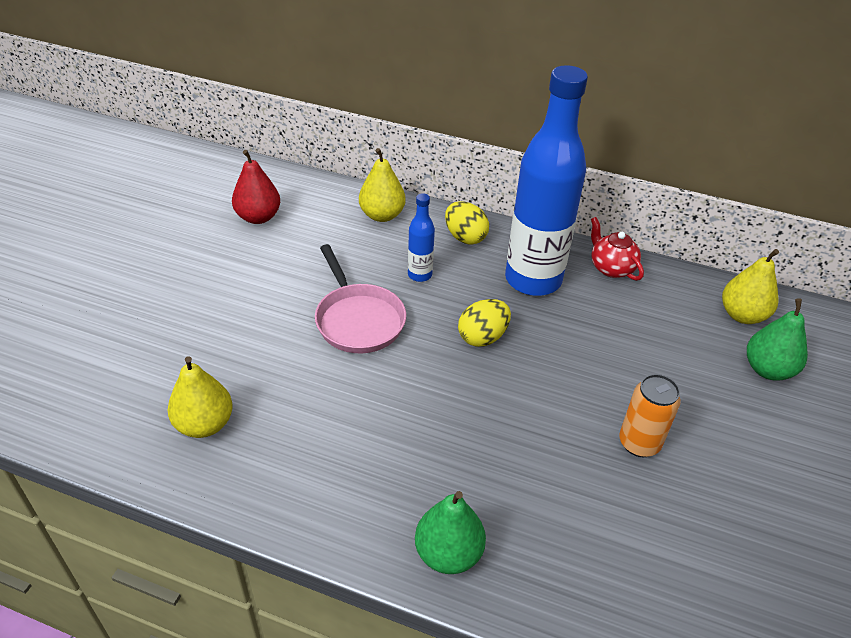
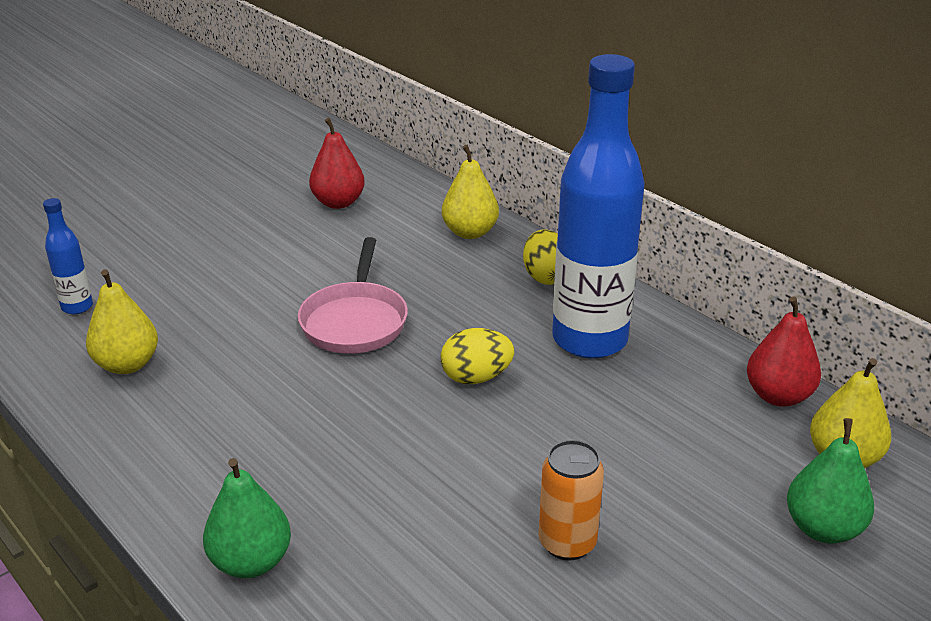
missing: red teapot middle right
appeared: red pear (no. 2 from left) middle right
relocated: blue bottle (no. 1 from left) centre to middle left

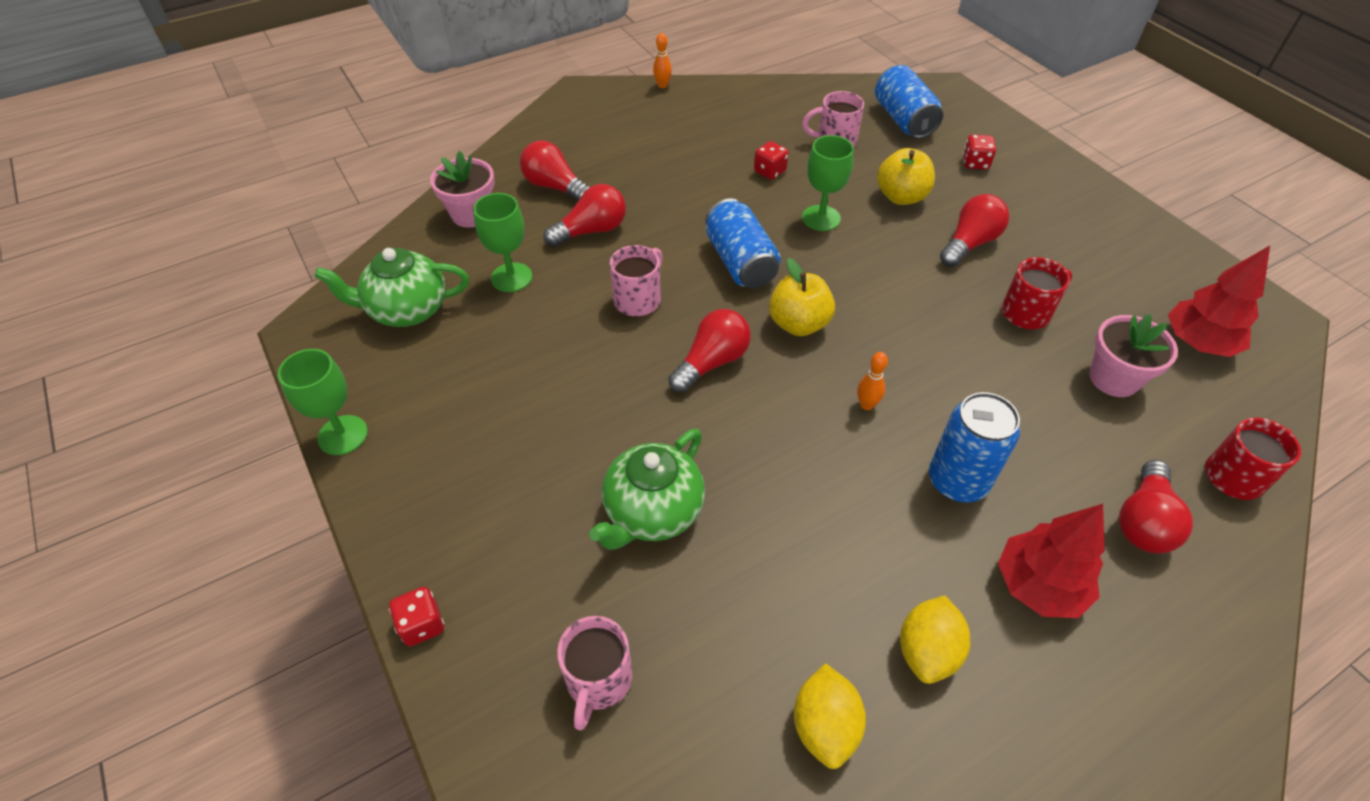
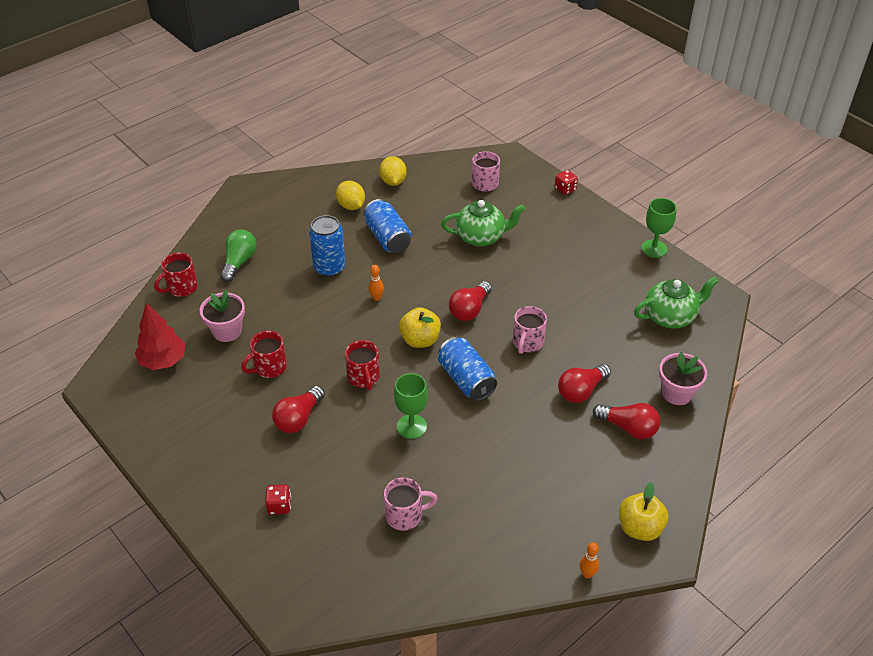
missing: green goblet (no. 2 from left) top centre; red dice (no. 2 from left) top centre; red tree (no. 1 from left) bottom right
appeared: red mug (no. 3 from left) centre
relocated: blue can (no. 2 from left) top centre to centre; yellow apple (no. 2 from left) top centre to bottom right
colour: red light bulb (no. 5 from left) middle right to green light bulb middle left
spun: green teapot (no. 2 from left in the first image) centre = centre 60 degrees clockwise; yellow lemon (no. 2 from left in the first image) bottom right = top centre 45 degrees counterclockwise

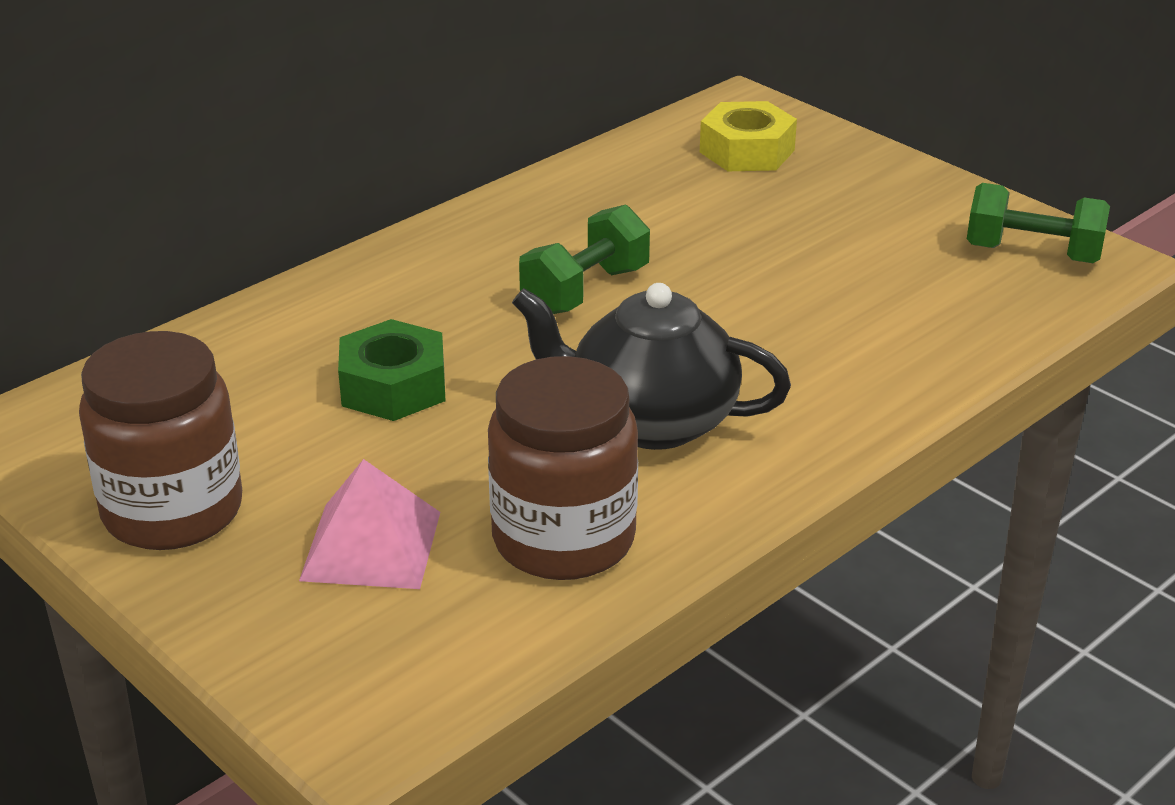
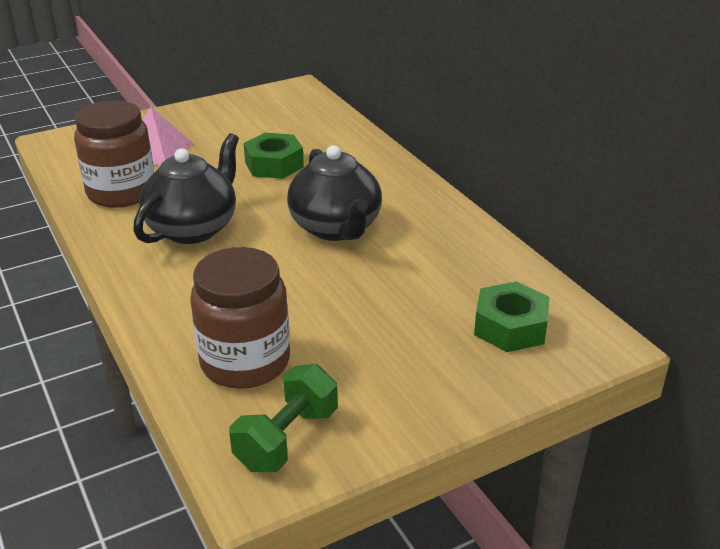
relocated: brown jar (no. 1 from left in the first image) middle left to brown jar (no. 2 from left) centre
exchanged: green dumbbell (no. 1 from left) top centre to black teapot (no. 2 from left) centre
colour: yellow nut top centre to green nut (no. 2 from left) middle right

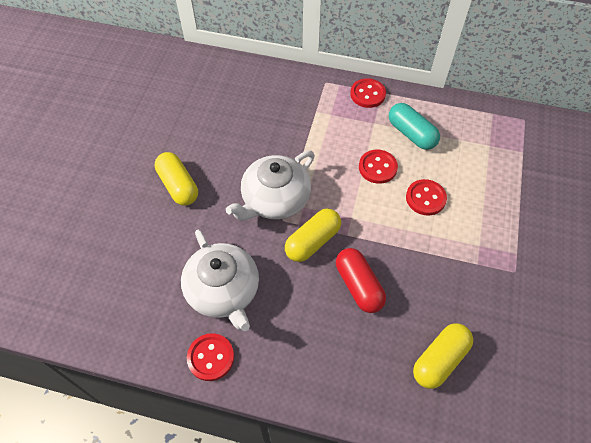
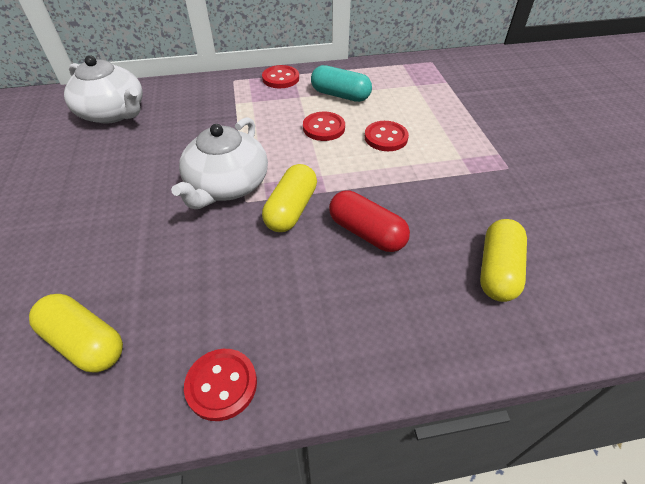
relocated: yellow capsule (no. 1 from left) middle left to bottom left; white teapot (no. 1 from left) centre to top left

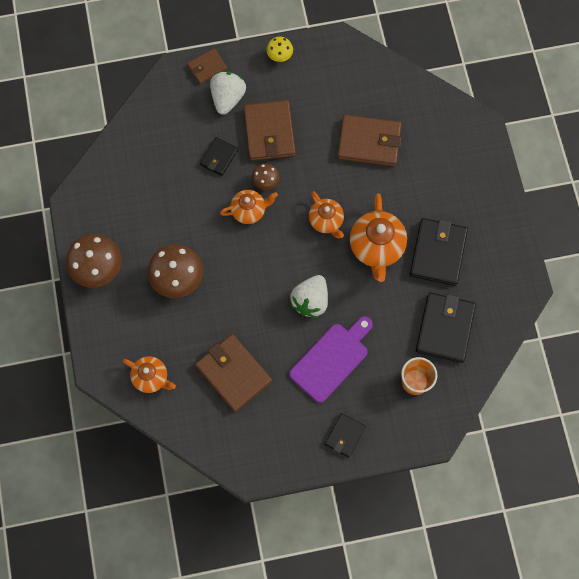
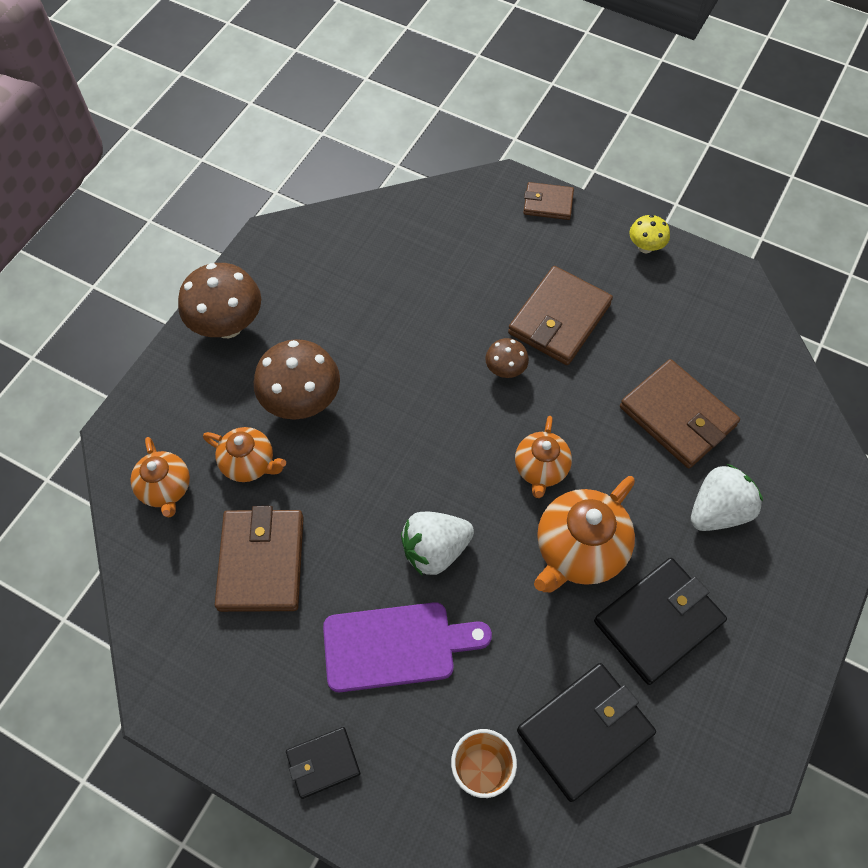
missing: black wallet (no. 1 from left) top centre
relocated: white strawberry (no. 1 from left in the first image) top centre to white strawberry (no. 2 from left) middle right; orange teapot (no. 2 from left) centre to middle left

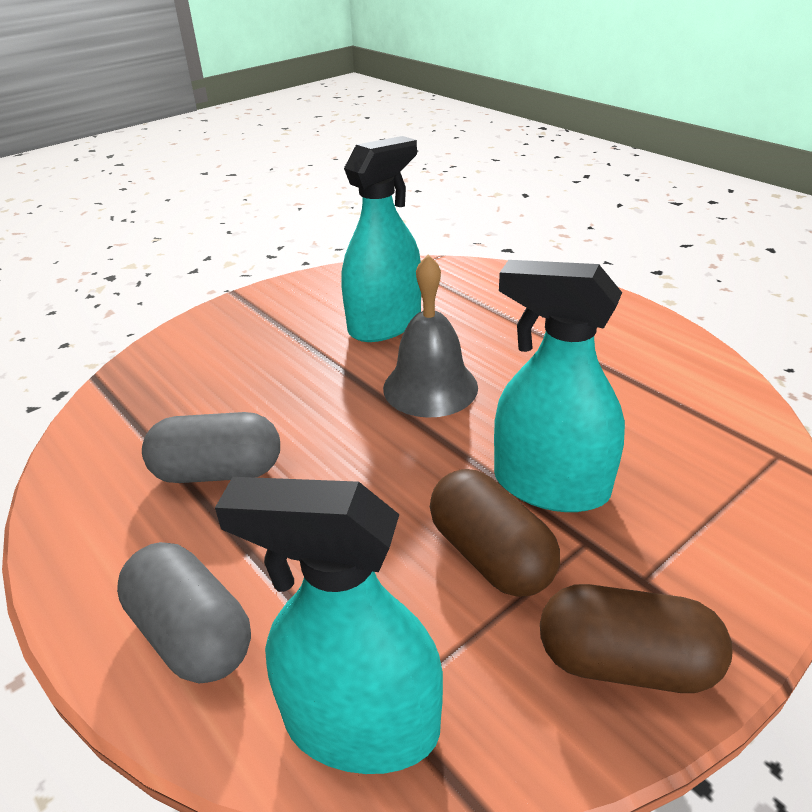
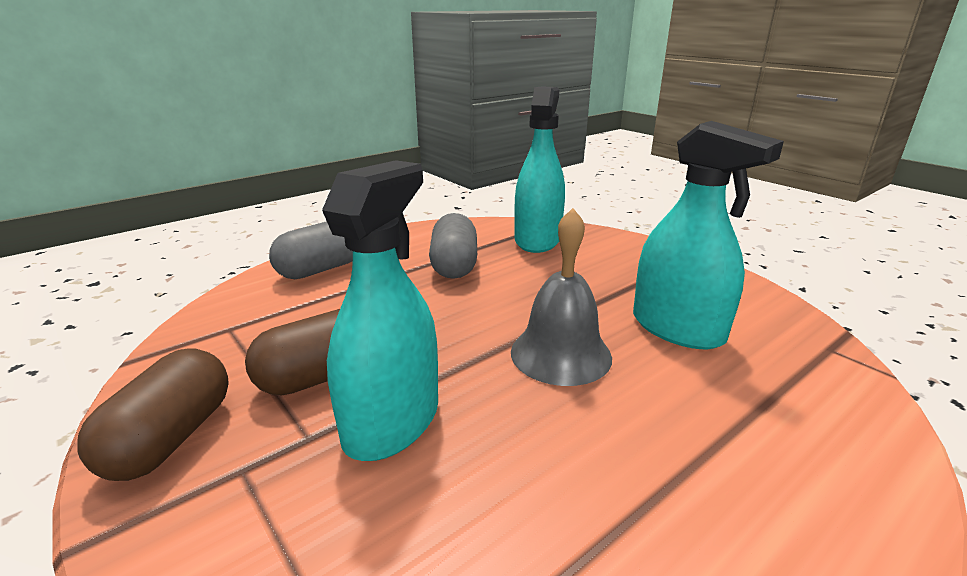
relocated: turquoise spray bottle (no. 1 from left in the first image) bottom centre to turquoise spray bottle (no. 2 from left) top centre

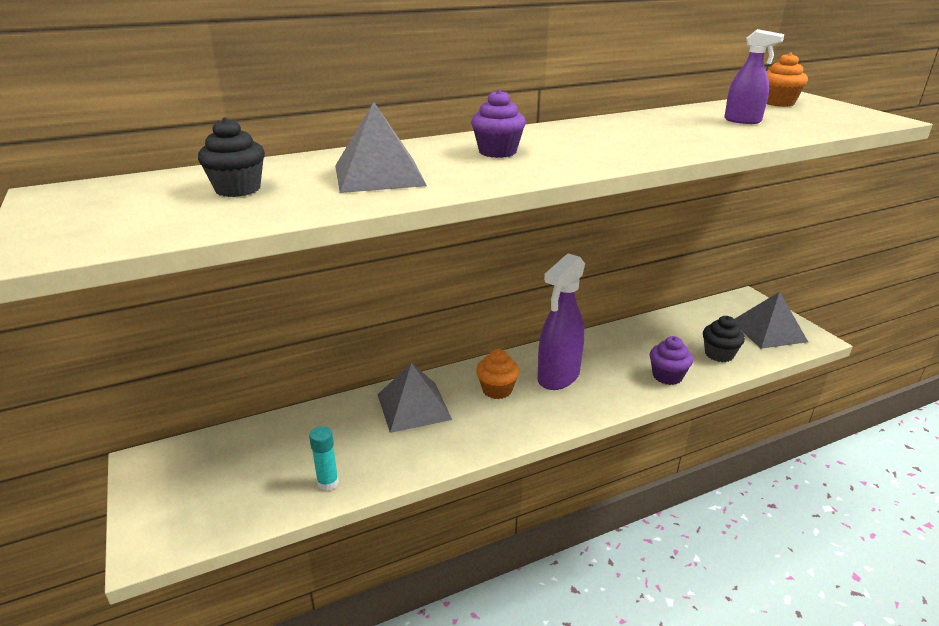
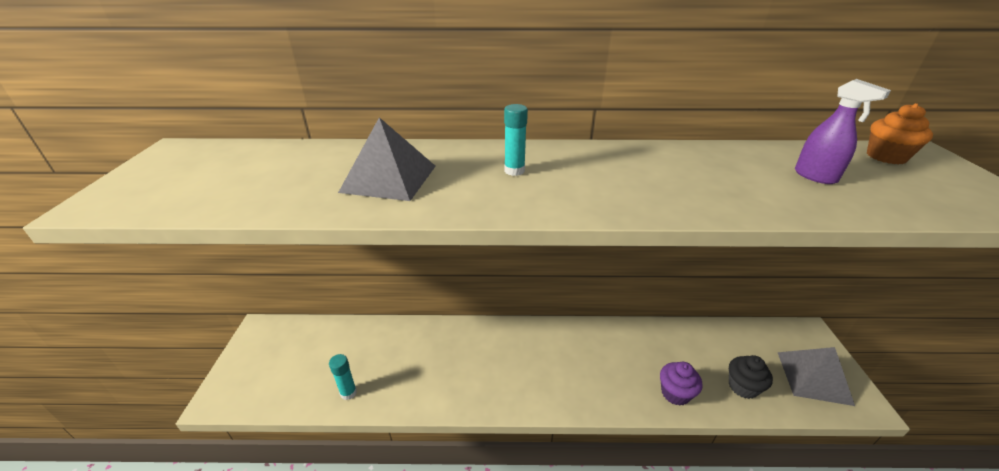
missing: black cupcake (no. 1 from left) top left; grey pyramid (no. 2 from left) centre; orange cupcake (no. 1 from left) centre; purple spray bottle (no. 1 from left) centre
exchanged: purple cupcake (no. 1 from left) top centre to turquoise glue stick (no. 2 from left) top centre

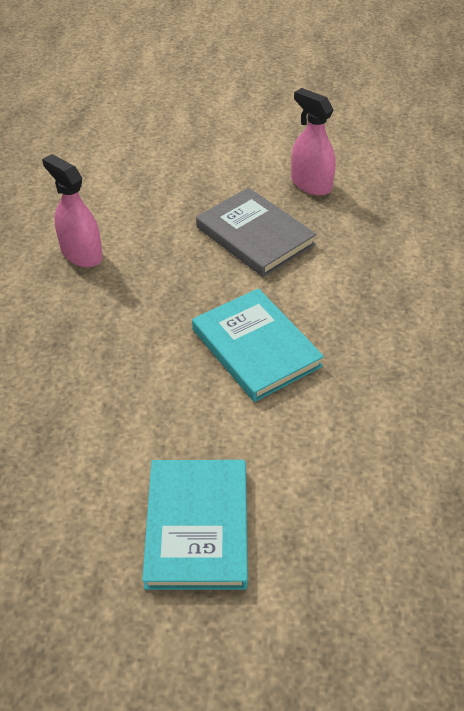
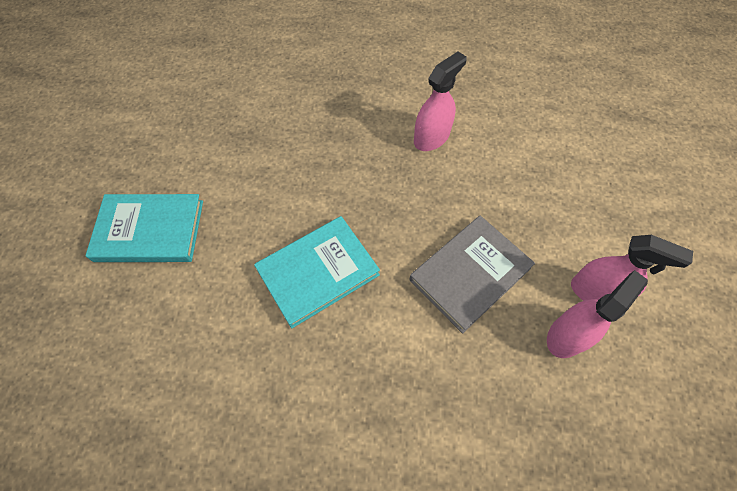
appeared: pink spray bottle (no. 3 from left) middle right

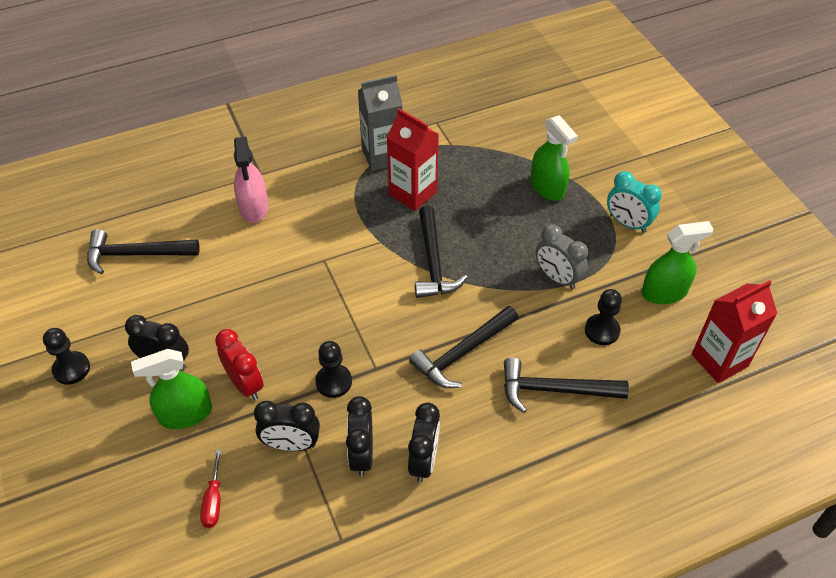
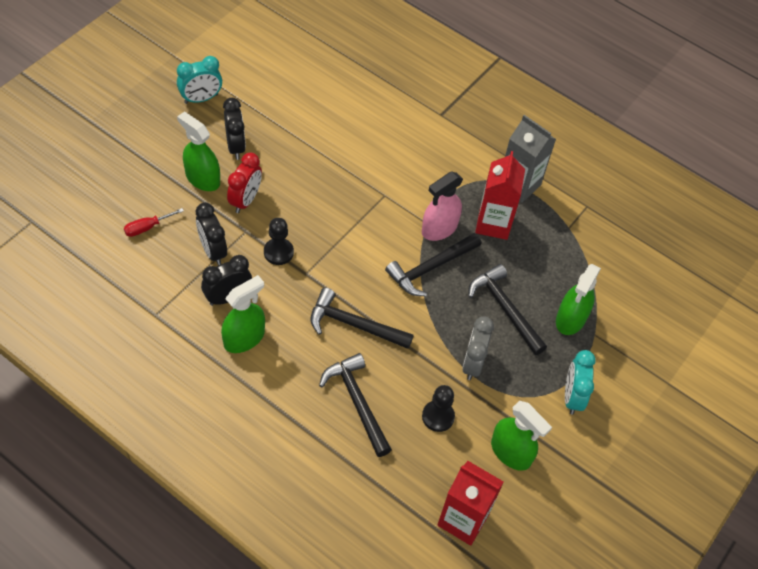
relocated: black hammer (no. 1 from left in the first image) middle left to black hammer (no. 4 from left) middle right; pink spray bottle top left to centre
exchanged: black pawn (no. 1 from left) middle left to turquoise clock (no. 1 from left) top left; black clock (no. 4 from left) bottom centre to green spray bottle (no. 2 from left) middle left

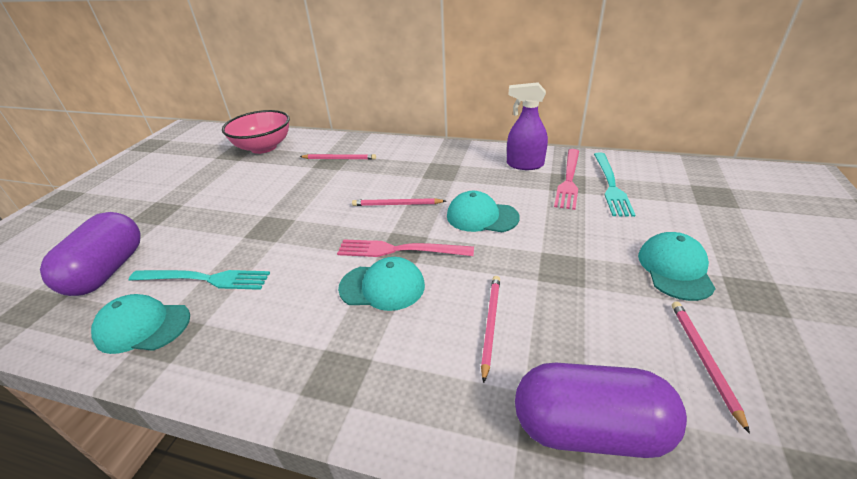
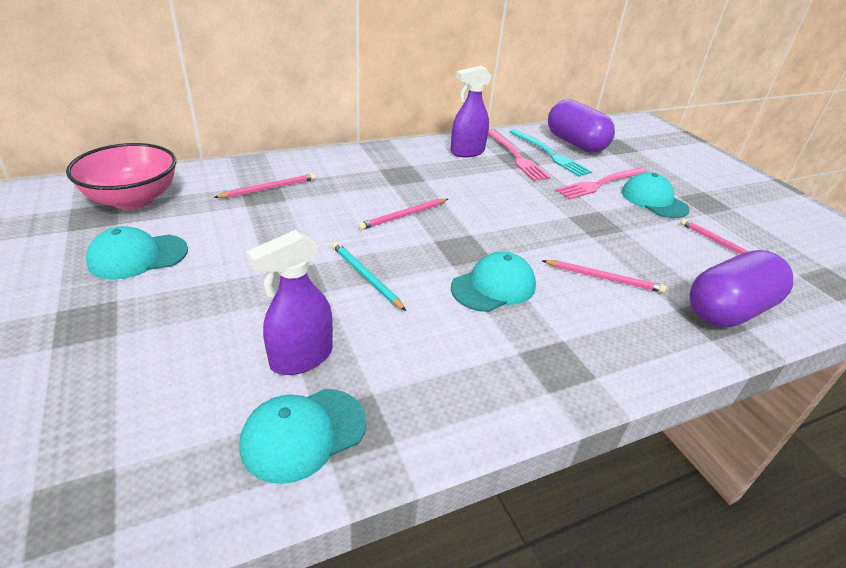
appeared: turquoise pencil centre
relocated: purple capsule (no. 1 from left) middle left to top right; pink fork (no. 1 from left in the first image) centre to pink fork (no. 2 from left) top right; turquoise cap (no. 3 from left in the first image) centre to turquoise cap (no. 1 from left) middle left
exchanged: turquoise fork (no. 1 from left) middle left to purple spray bottle (no. 1 from left) centre
spun: pink pencil (no. 3 from left) bottom centre = middle right 135 degrees clockwise

